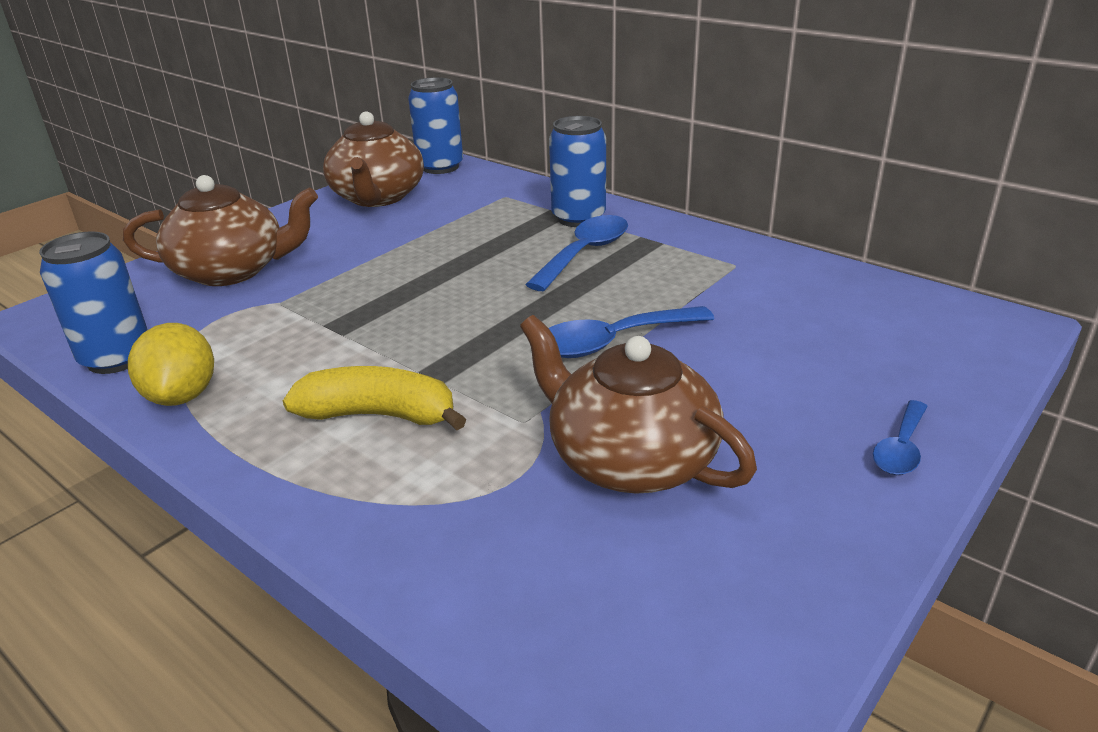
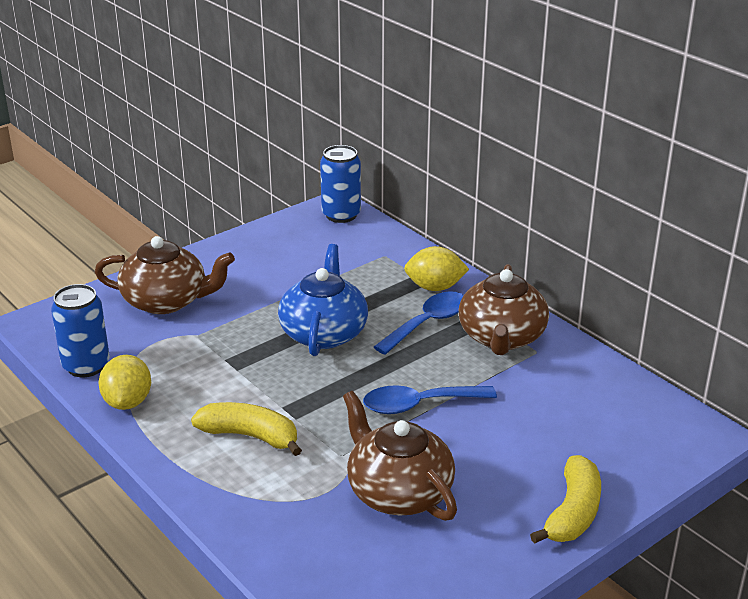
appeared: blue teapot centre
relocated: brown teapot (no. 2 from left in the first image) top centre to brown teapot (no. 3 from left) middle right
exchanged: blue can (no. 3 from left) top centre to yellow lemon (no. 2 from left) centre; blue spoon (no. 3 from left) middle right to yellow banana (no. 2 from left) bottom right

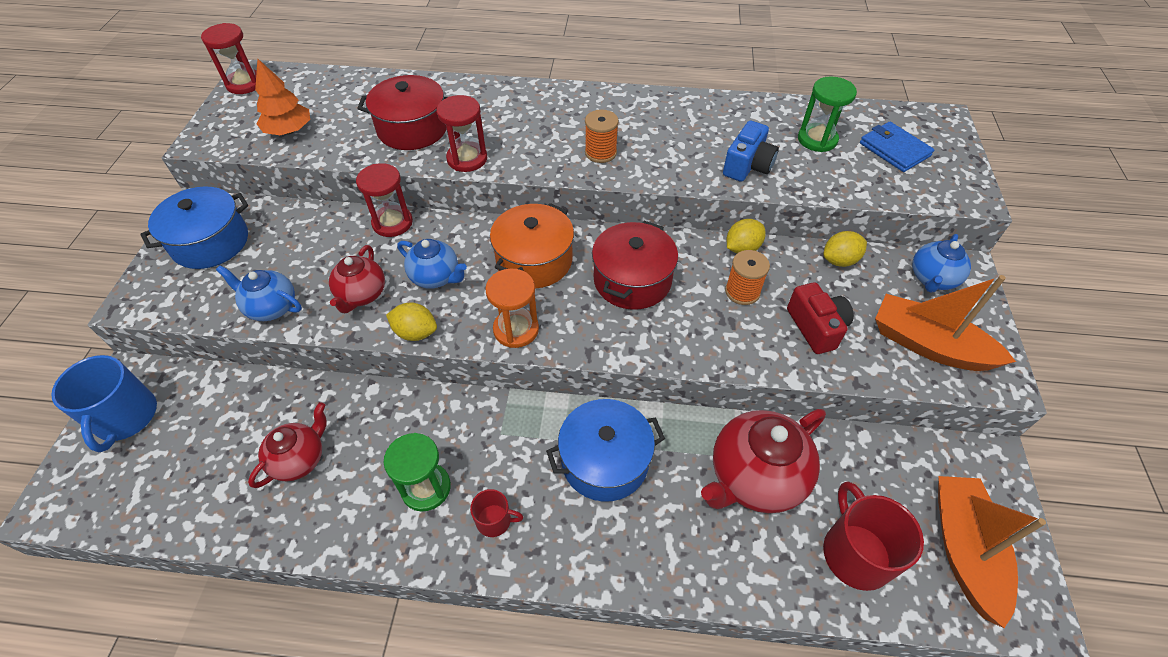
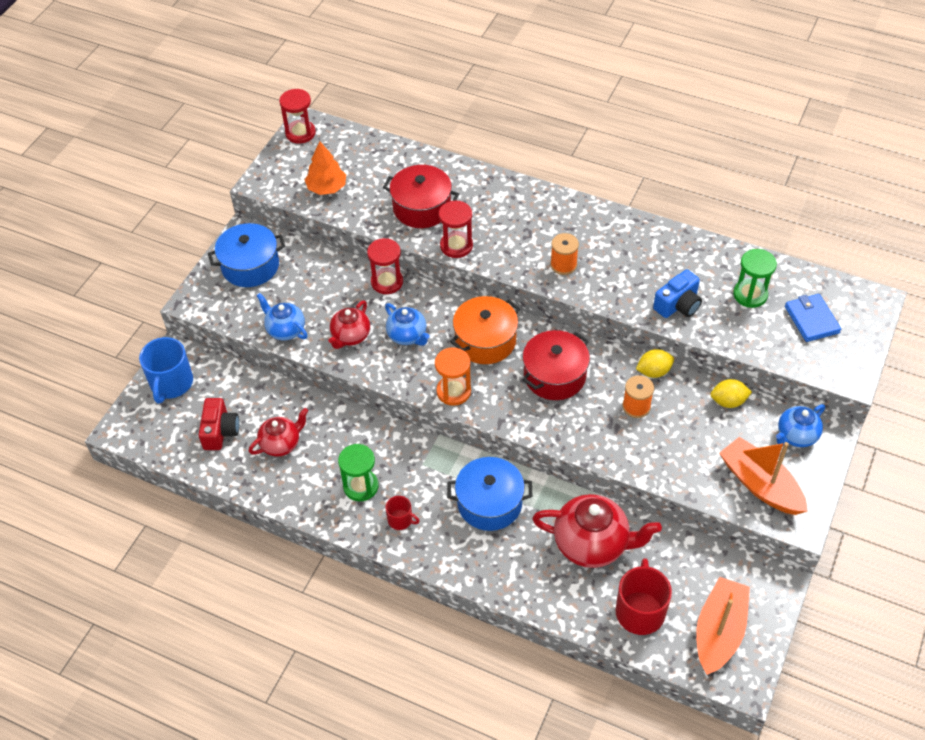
missing: yellow lemon (no. 1 from left) centre
relocated: red camera middle right to middle left
spun: red teapot (no. 3 from left) bottom centre = bottom centre 150 degrees counterclockwise

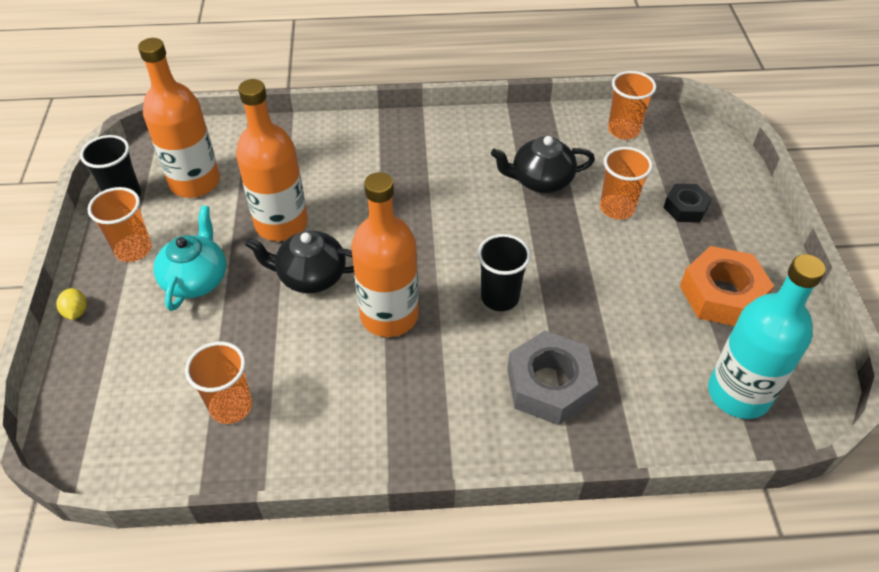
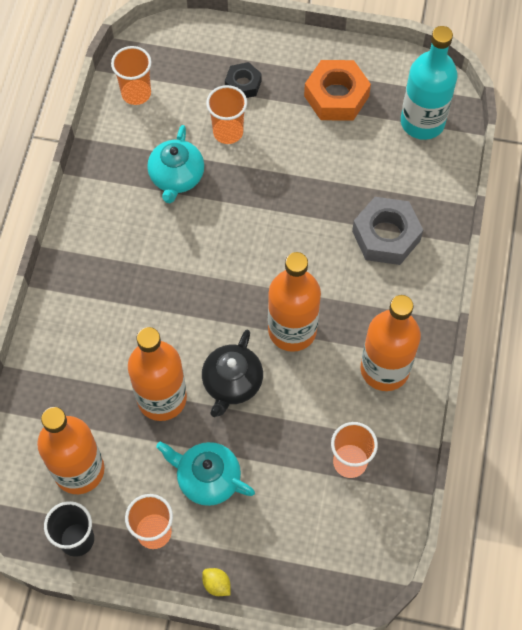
missing: black cup (no. 2 from left) centre
appeared: orange bottle (no. 4 from left) middle right
colour: black teapot (no. 2 from left) top centre to turquoise teapot (no. 1 from left) top centre
spun: yellow lemon middle left = bottom centre 45 degrees clockwise

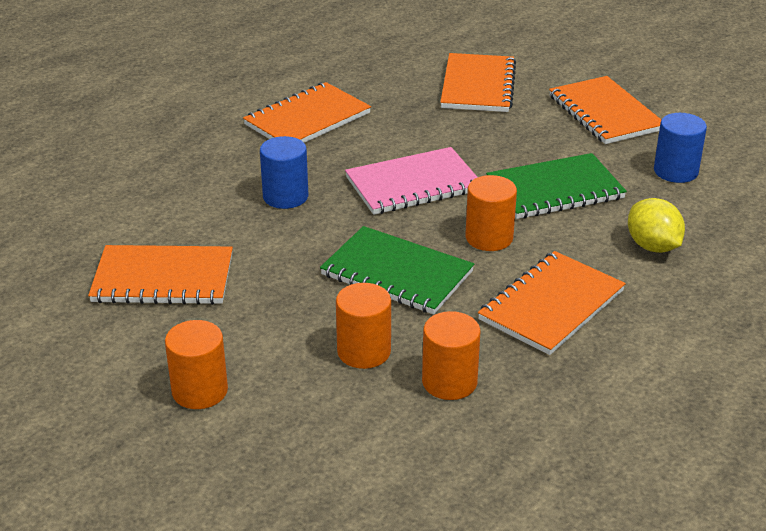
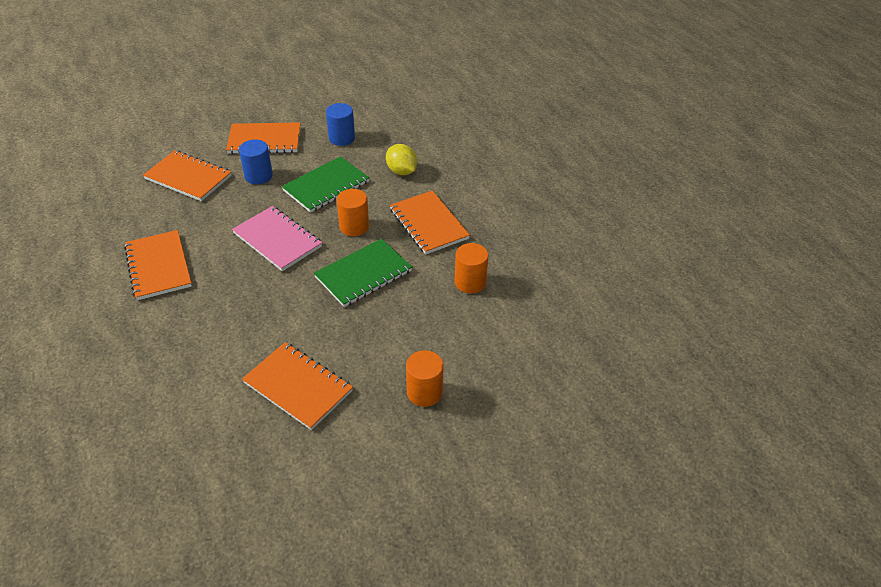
missing: orange cylinder (no. 2 from left) centre
relocated: blue cylinder (no. 1 from left) top centre to top left
spun: orange notebook (no. 1 from left in the first image) middle left = centre 75 degrees counterclockwise; pink notebook centre = middle left 45 degrees counterclockwise; green notebook (no. 2 from left in the first image) middle right = top centre 45 degrees clockwise; yellow lemon middle right = top centre 60 degrees clockwise

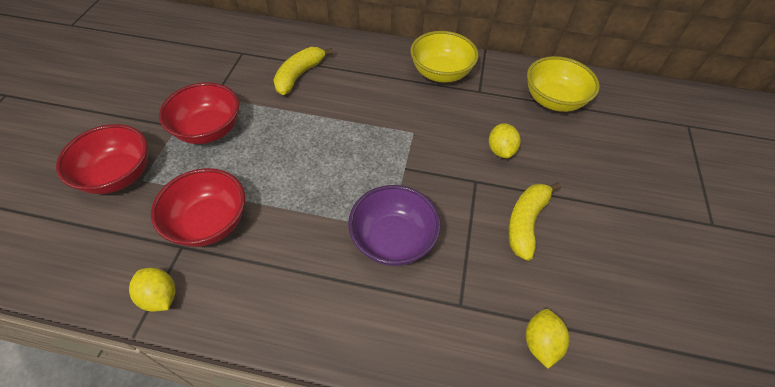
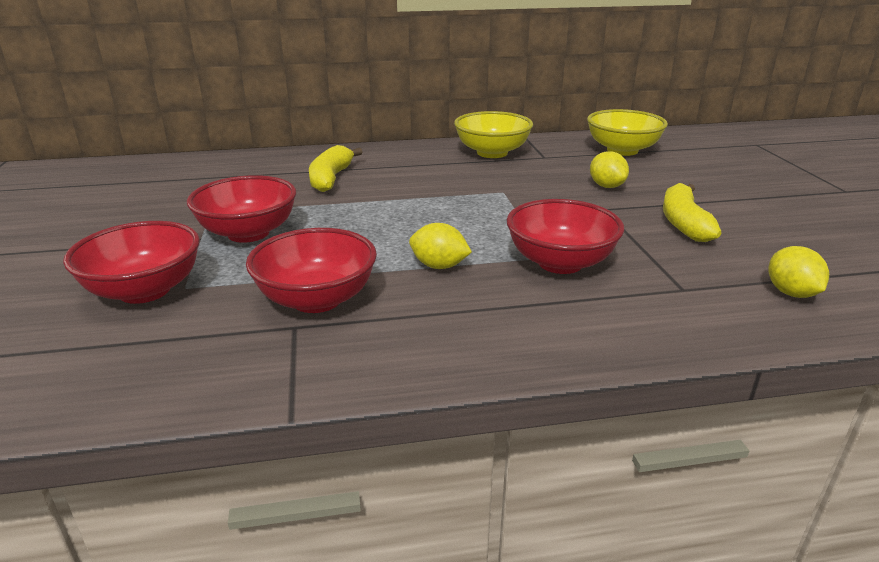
relocated: yellow lemon (no. 1 from left) bottom left to centre
colour: purple bowl centre to red bowl (no. 4 from left) centre

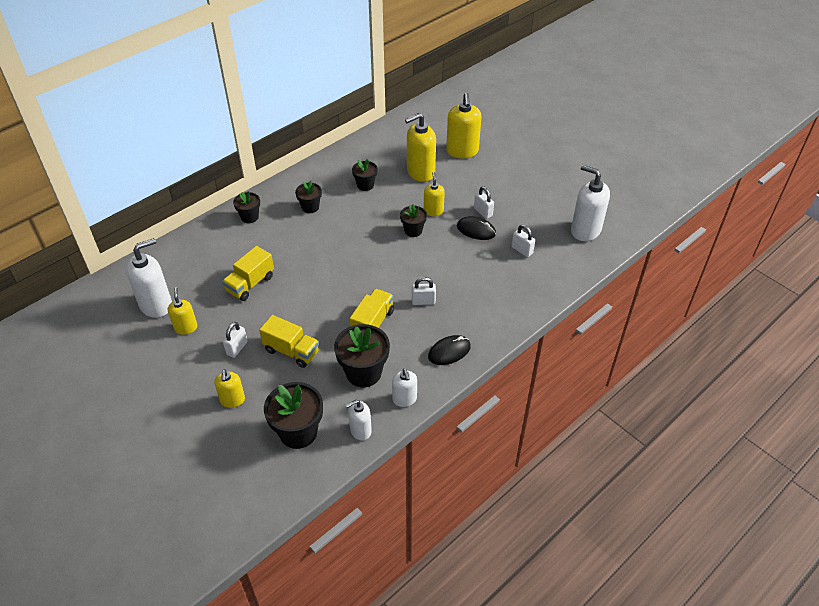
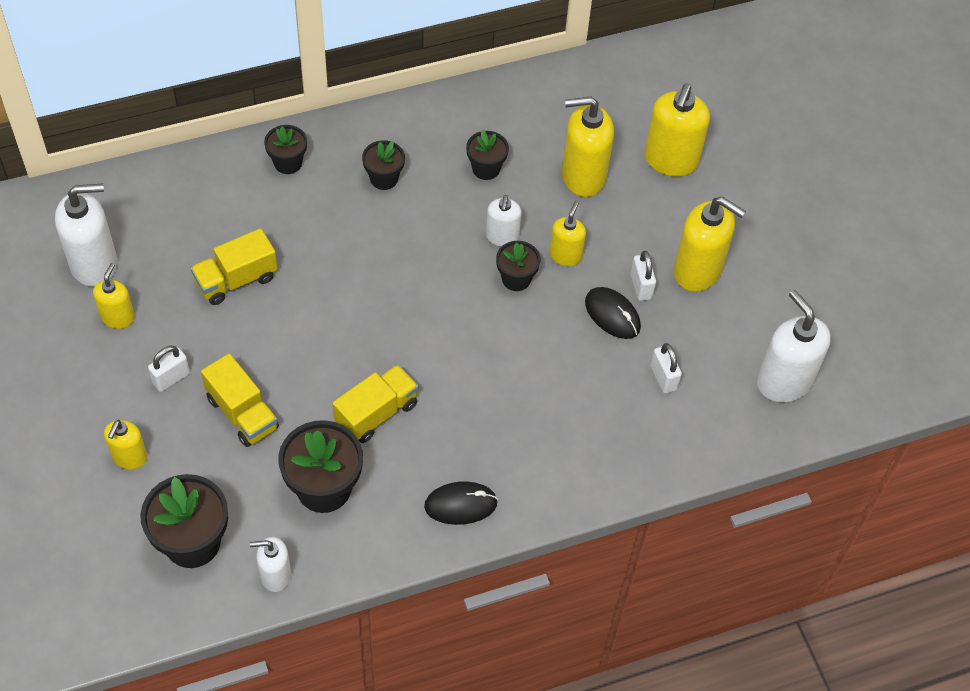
missing: white padlock (no. 2 from left) centre
appeared: yellow soap dispenser (no. 6 from left) middle right
relocated: white soap dispenser (no. 3 from left) centre to top centre

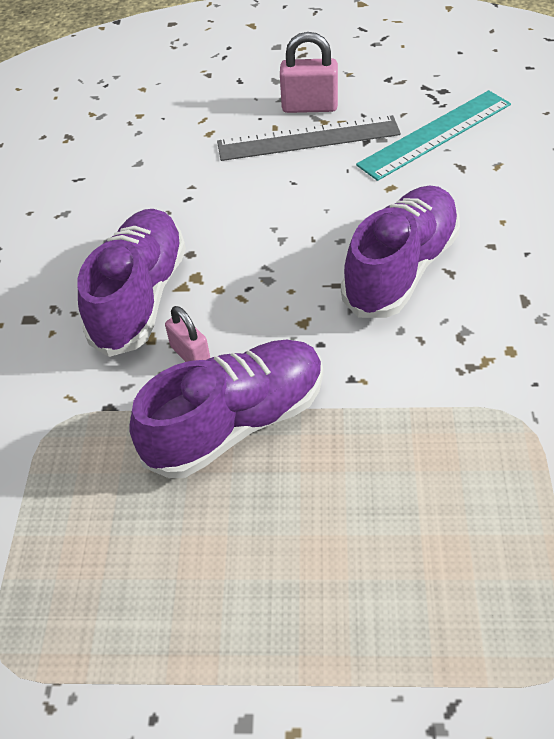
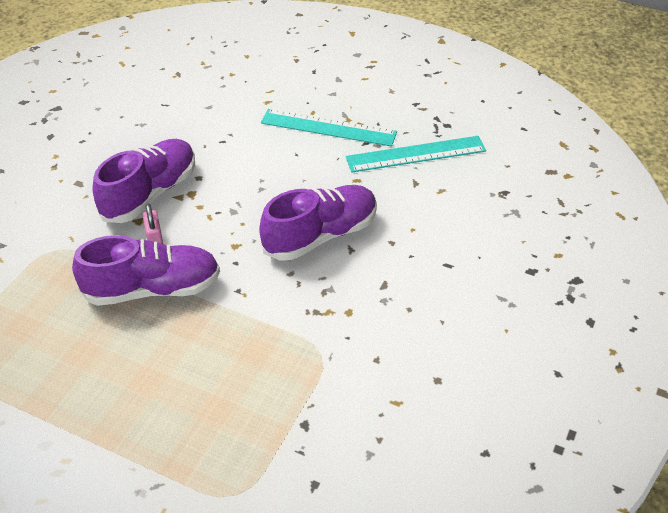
missing: pink padlock (no. 2 from left) top centre
colour: grey ruler top centre to turquoise ruler (no. 1 from left) top centre

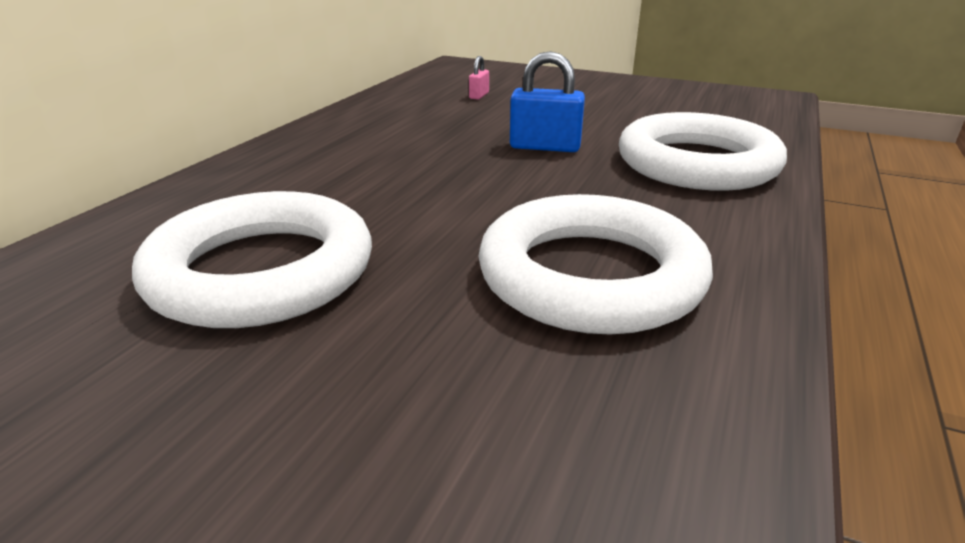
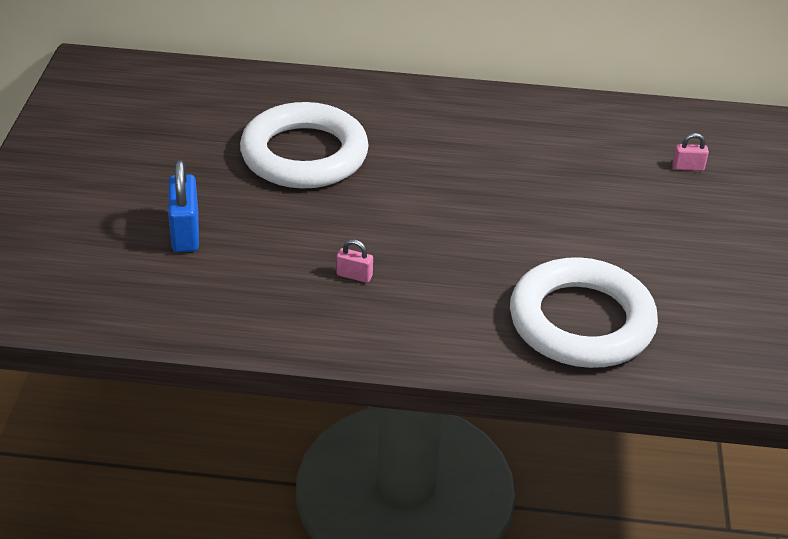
relocated: blue padlock top centre to middle left
exchanged: white ring (no. 2 from left) centre to pink padlock (no. 1 from left) centre

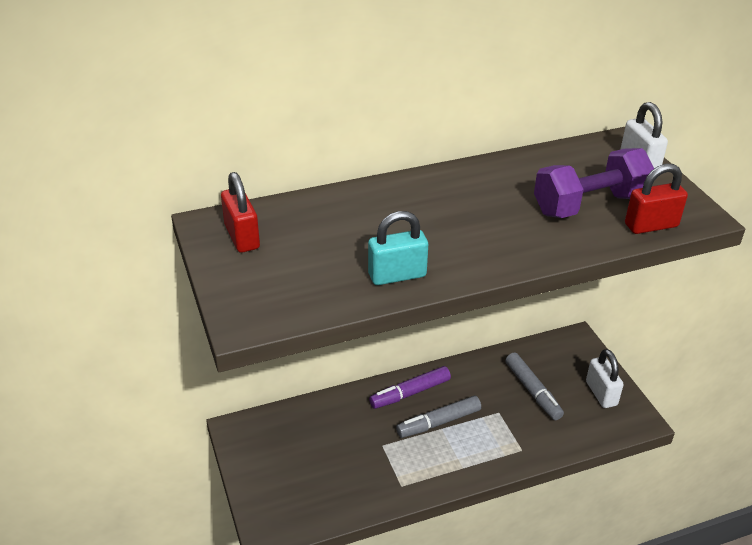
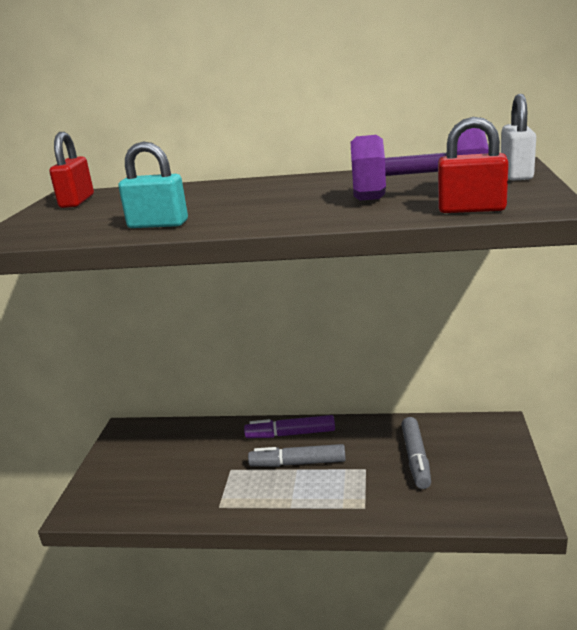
missing: white padlock (no. 1 from left) bottom right

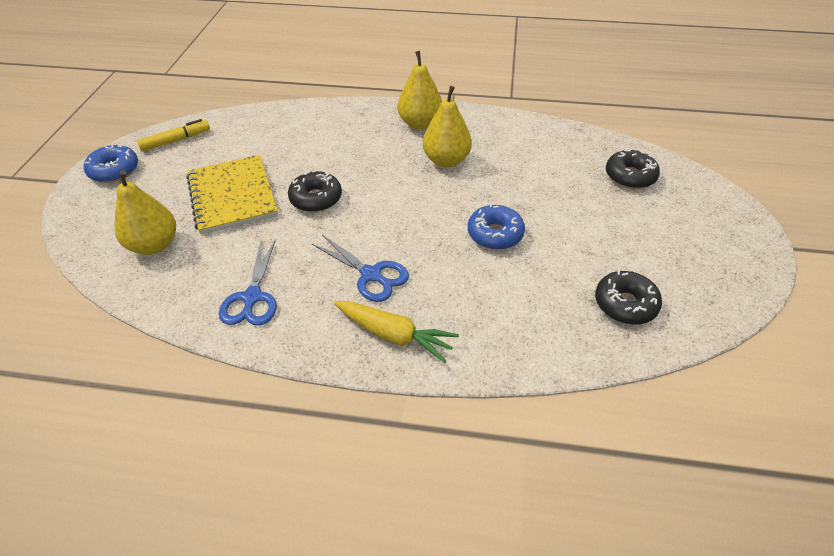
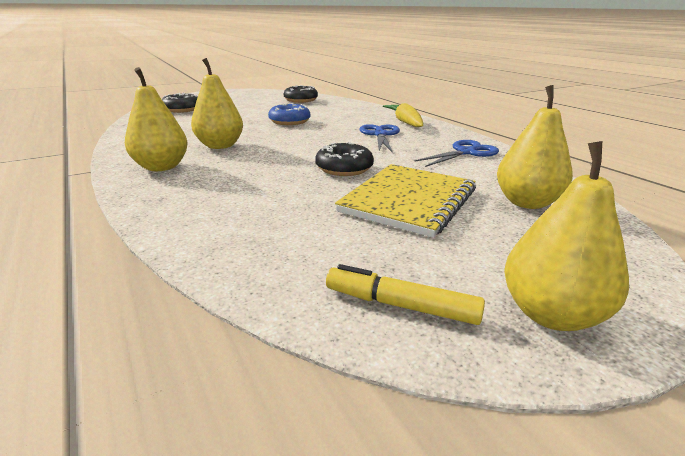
exchanged: blue donut (no. 1 from left) top left to yellow pear (no. 4 from left) middle right

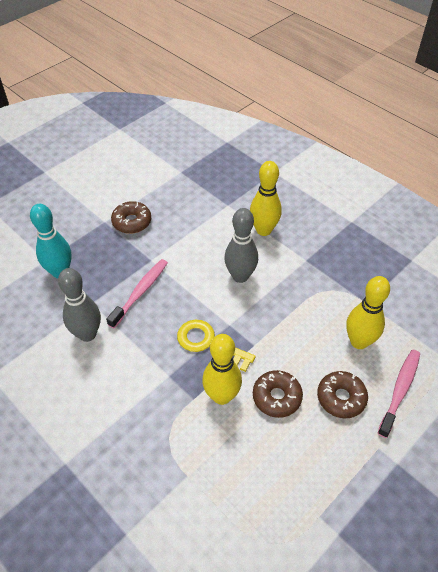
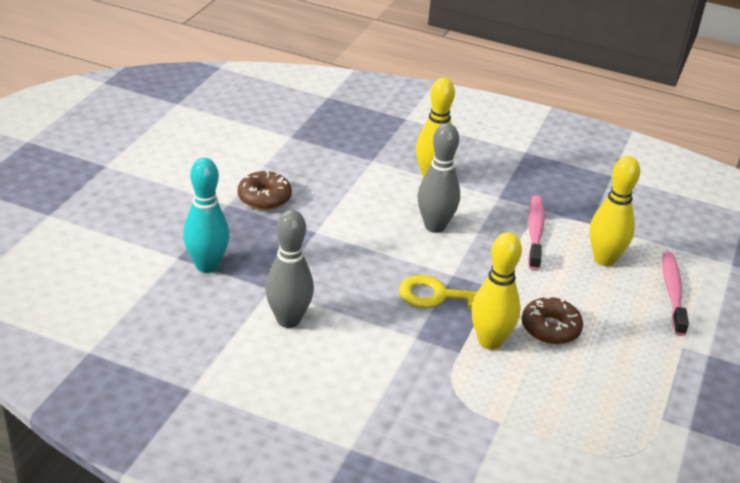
missing: brown donut (no. 3 from left) bottom right
relocated: pink toothbrush (no. 1 from left) middle left to middle right

